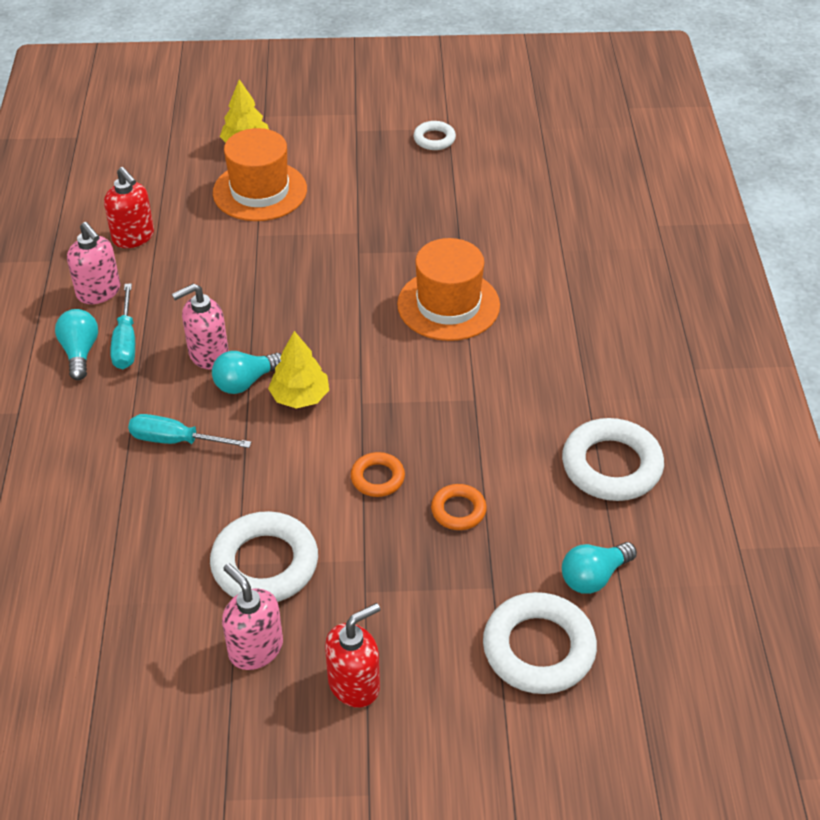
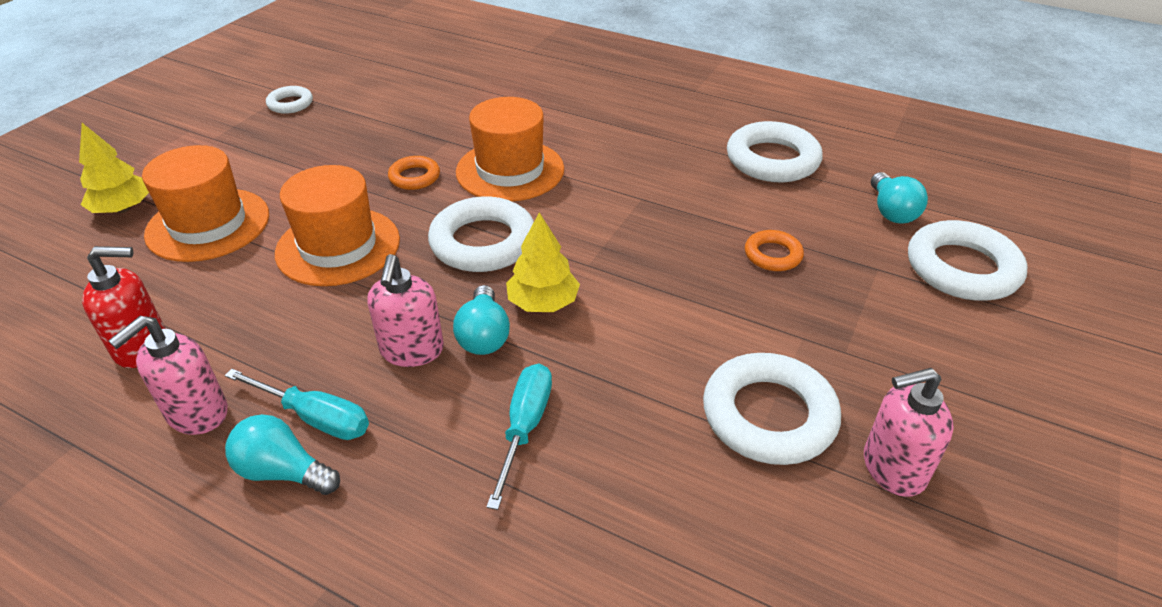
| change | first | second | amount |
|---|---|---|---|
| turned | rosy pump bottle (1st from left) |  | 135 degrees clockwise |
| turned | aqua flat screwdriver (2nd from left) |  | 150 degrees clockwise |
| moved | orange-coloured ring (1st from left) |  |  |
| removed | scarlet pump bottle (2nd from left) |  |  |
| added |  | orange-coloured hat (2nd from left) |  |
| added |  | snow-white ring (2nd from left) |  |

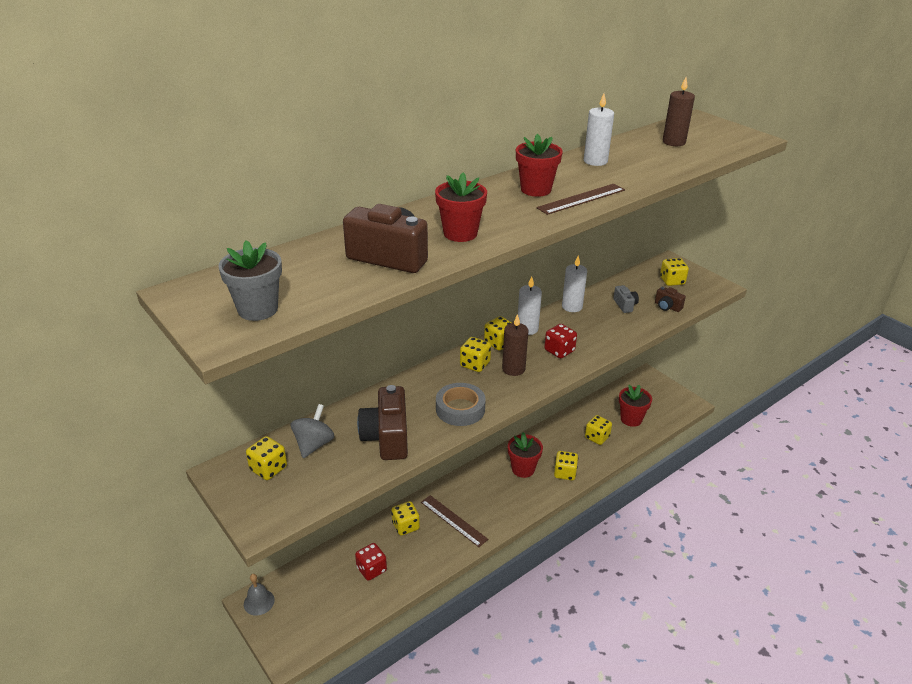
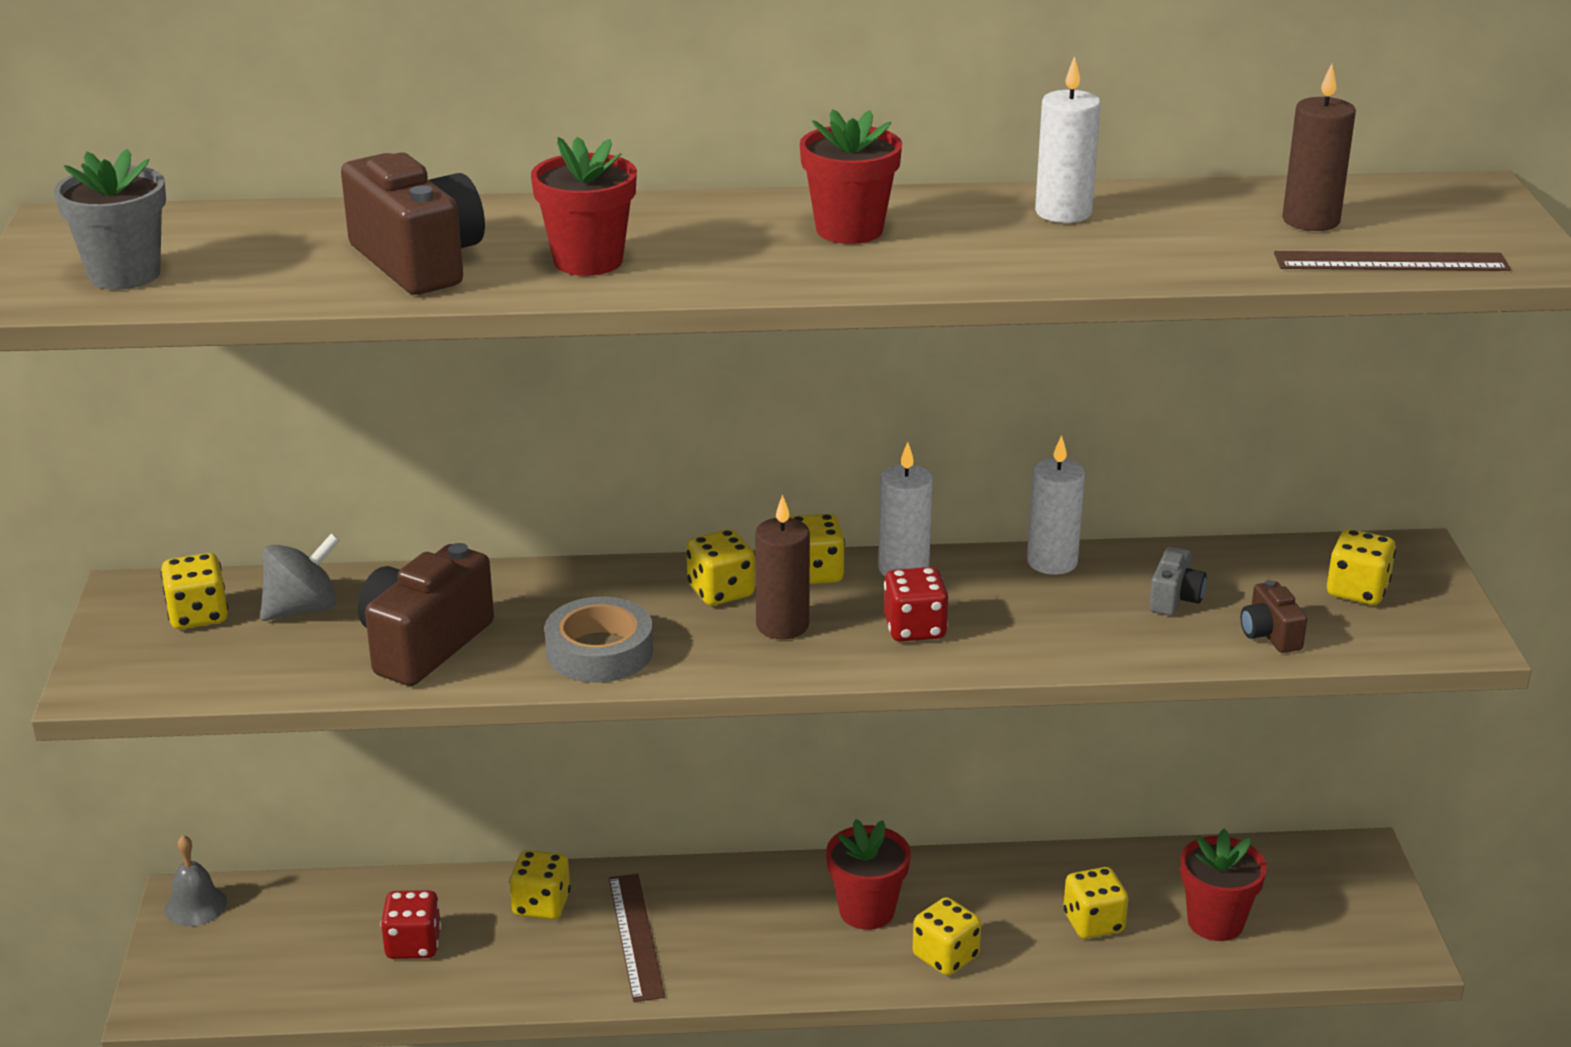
| change | first | second | amount |
|---|---|---|---|
| moved | brown measuring stick (2nd from left) |  |  |

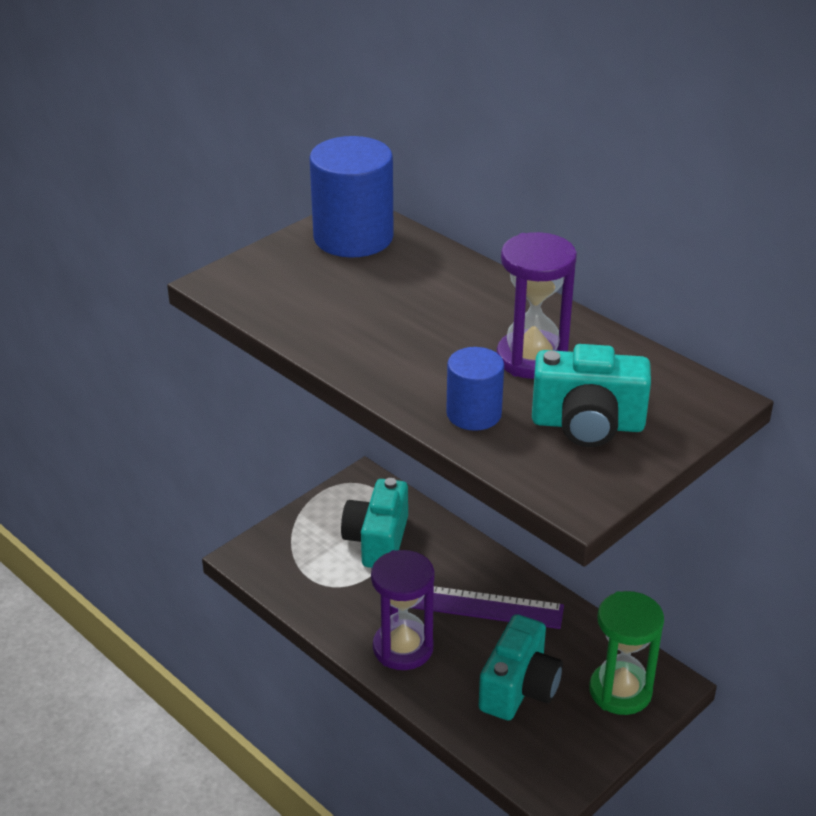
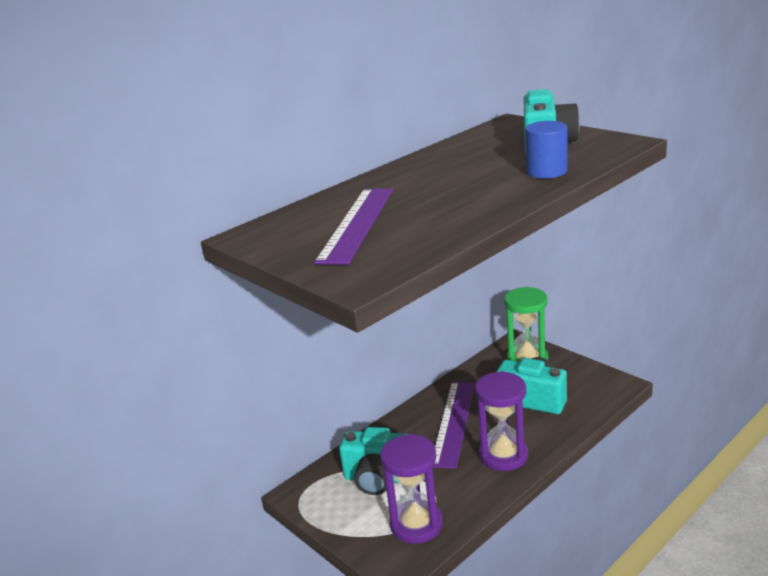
| change | first | second | amount |
|---|---|---|---|
| removed | cobalt solid cylinder (1st from left) |  |  |
| moved | royal purple sandglass (2nd from left in the first image) | royal purple sandglass (1st from left) |  |
| added |  | royal purple measuring stick (1st from left) |  |

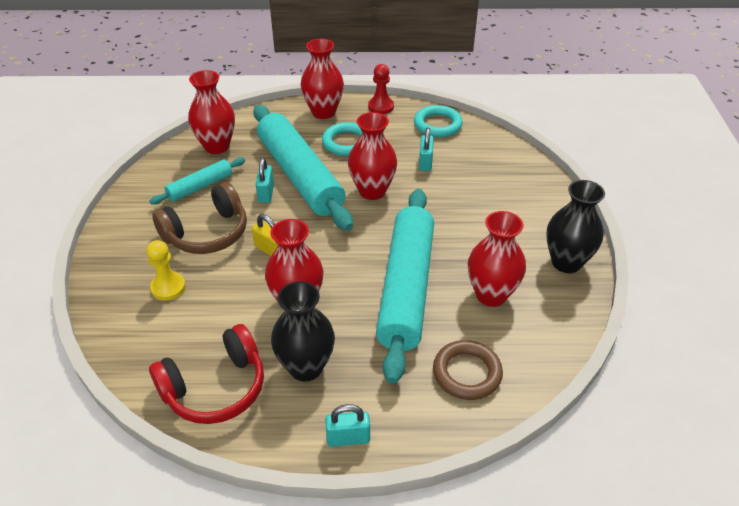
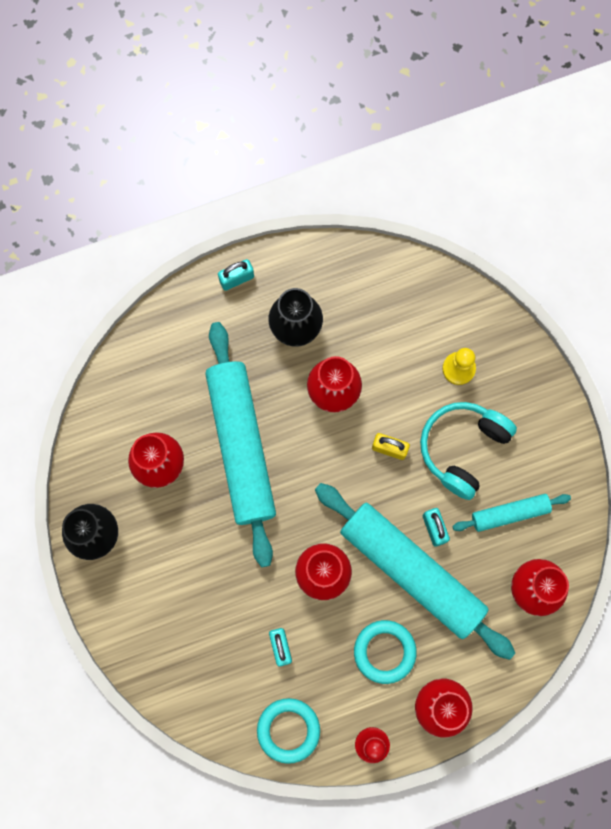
| change | first | second | amount |
|---|---|---|---|
| turned | aqua dough roller (1st from left in the first image) | aqua dough roller (3rd from left) | 45 degrees clockwise |
| recoloured | brown over-ear headphones | aqua over-ear headphones |  |
| removed | scarlet over-ear headphones |  |  |
| removed | brown ring |  |  |

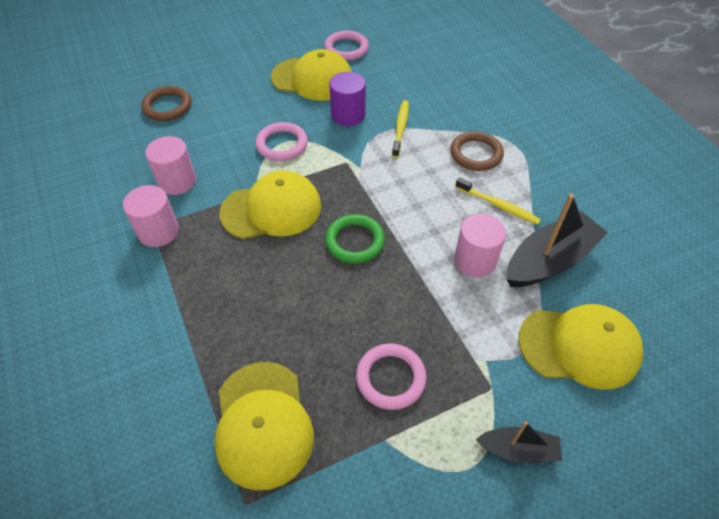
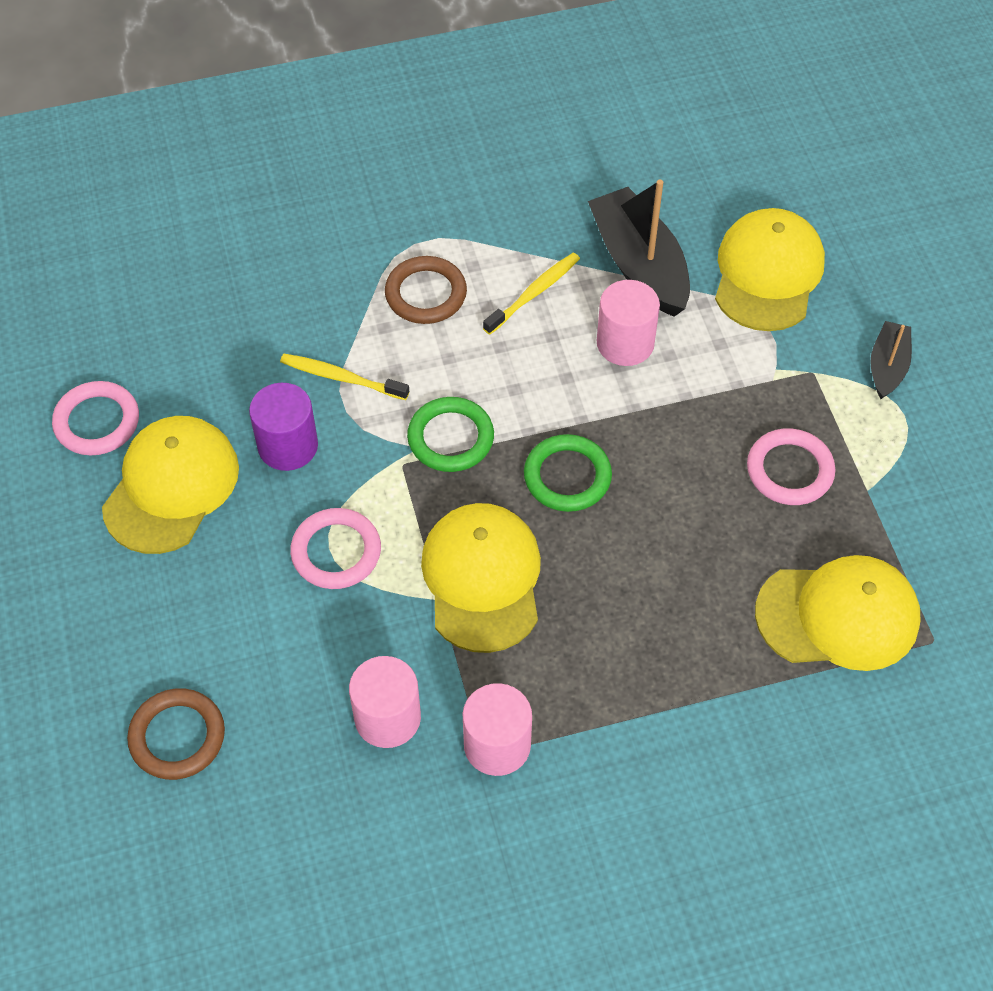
| change | first | second | amount |
|---|---|---|---|
| added |  | leaf-green ring (1st from left) |  |

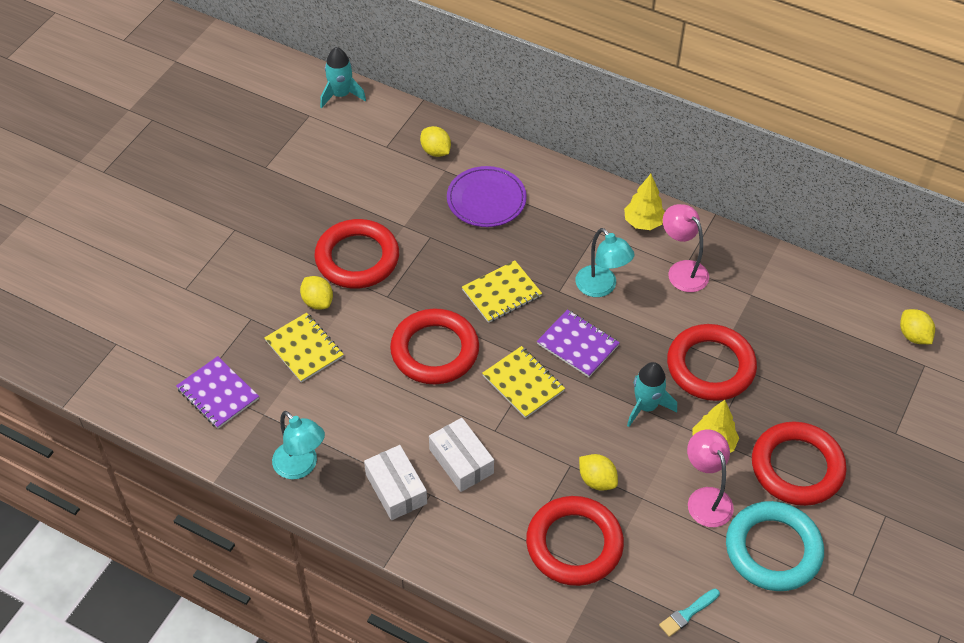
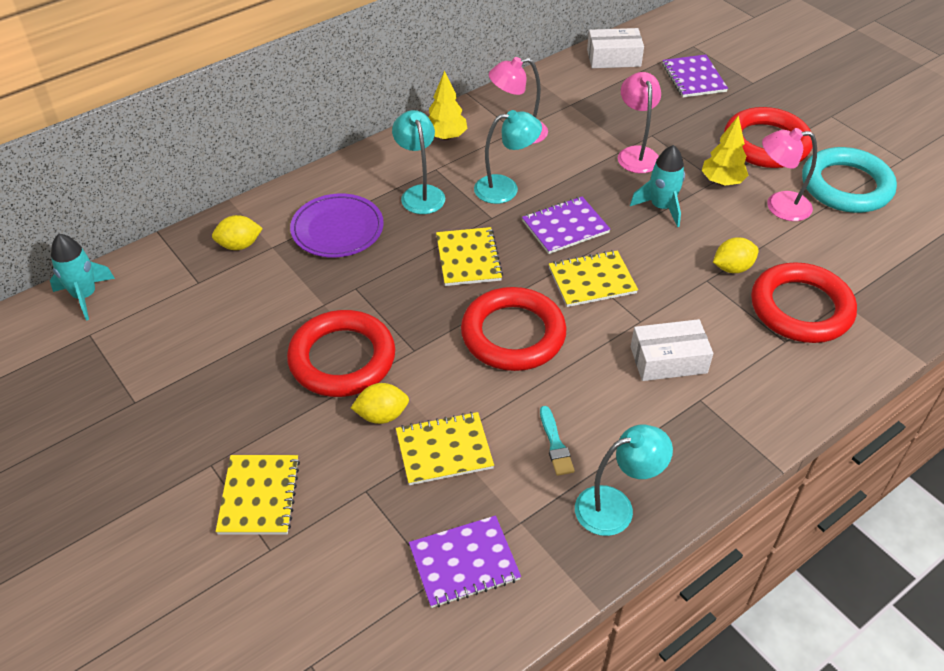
| change | first | second | amount |
|---|---|---|---|
| removed | bright yellow citrus fruit (4th from left) |  |  |
| replaced | scarlet ring (4th from left) | rosy reading lamp (2nd from left) |  |
| moved | snow-white parcel (1st from left) |  |  |
| moved | aqua brush |  |  |
| added |  | royal purple notebook (3rd from left) |  |
| added |  | aqua reading lamp (1st from left) |  |
| added |  | bright yellow notebook (1st from left) |  |

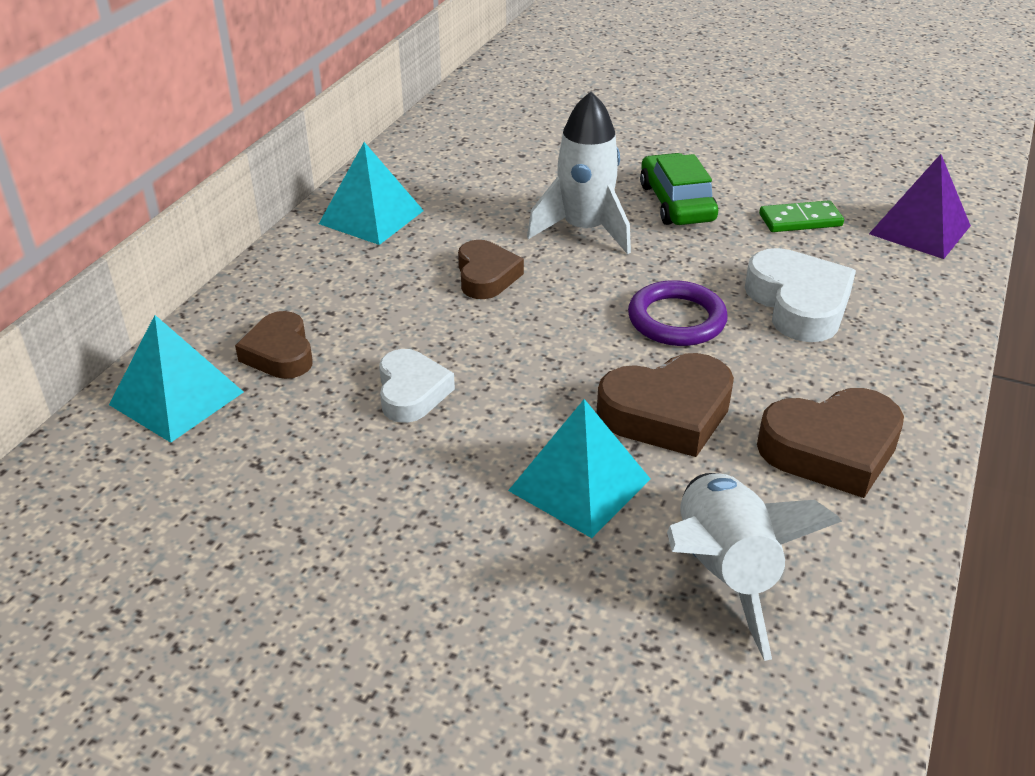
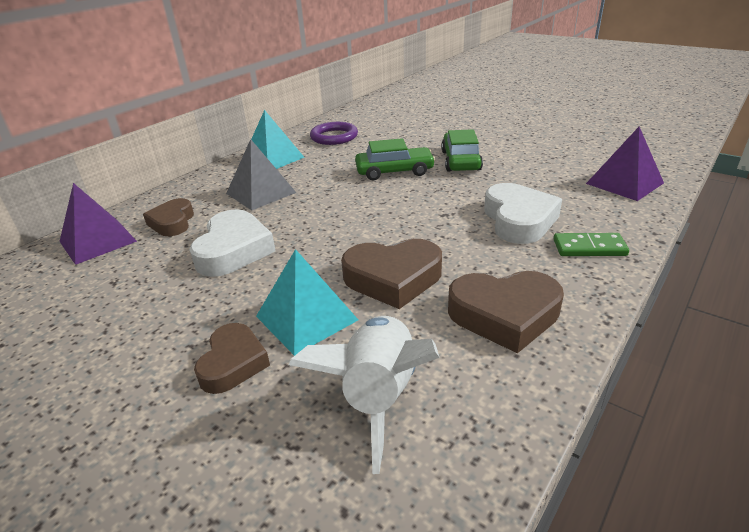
| change | first | second | amount |
|---|---|---|---|
| replaced | snow-white toy rocket (1st from left) | leaf-green automobile (1st from left) |  |
| moved | leaf-green domino |  |  |
| moved | brown love heart (2nd from left) |  |  |
| moved | royal purple ring |  |  |
| recoloured | aqua solid pyramid (1st from left) | royal purple solid pyramid (1st from left) |  |
| resized | snow-white love heart (1st from left) |  | x1.51 |
| added |  | ash-grey solid pyramid |  |

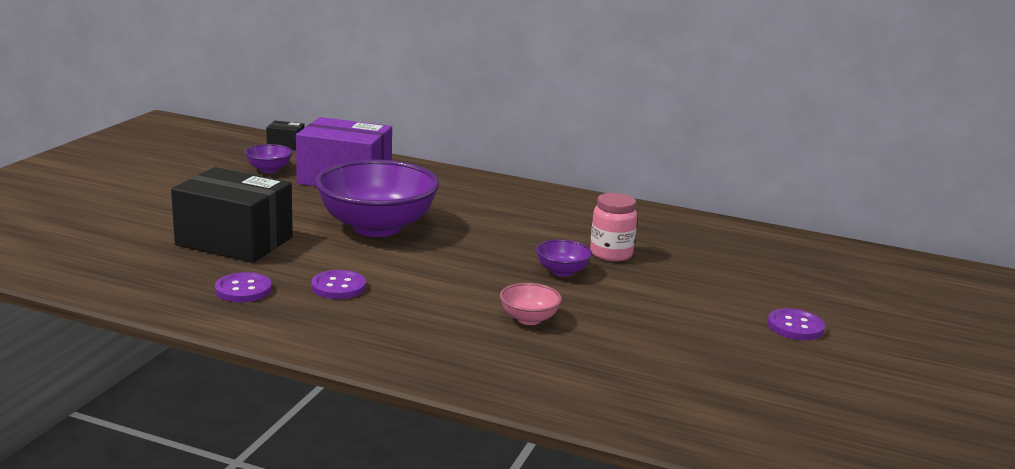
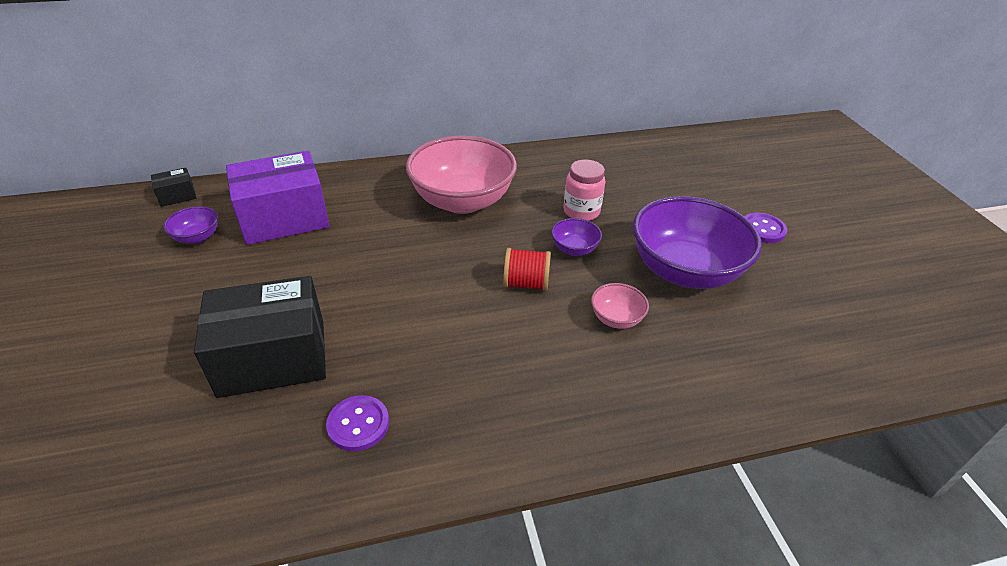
| change | first | second | amount |
|---|---|---|---|
| moved | royal purple serving bowl (2nd from left in the first image) | royal purple serving bowl (3rd from left) |  |
| removed | royal purple button (2nd from left) |  |  |
| added |  | rosy serving bowl (1st from left) |  |
| added |  | scarlet reel of thread |  |

